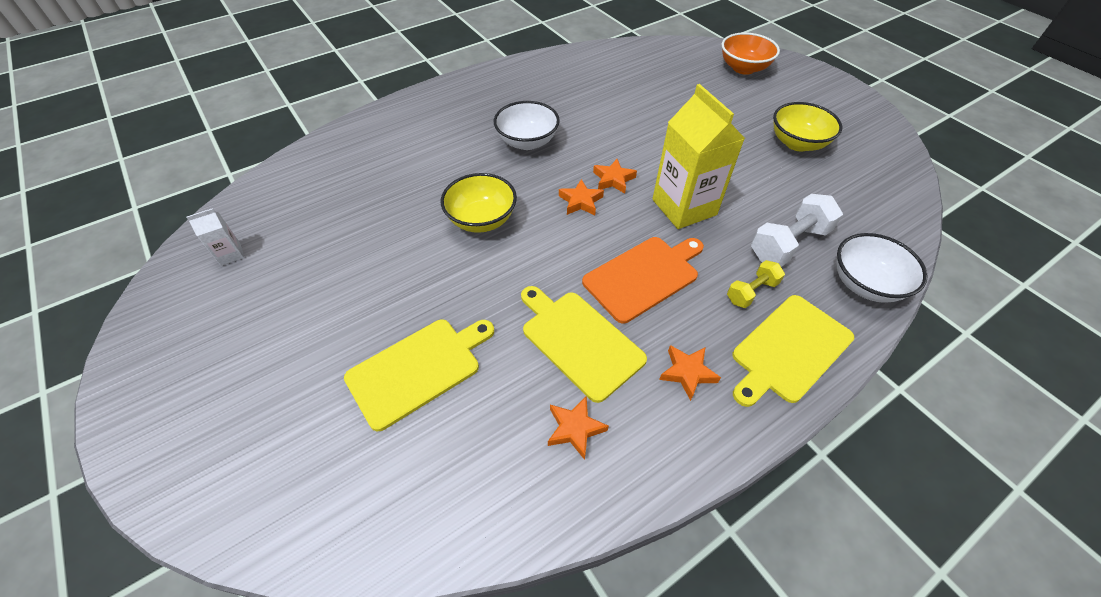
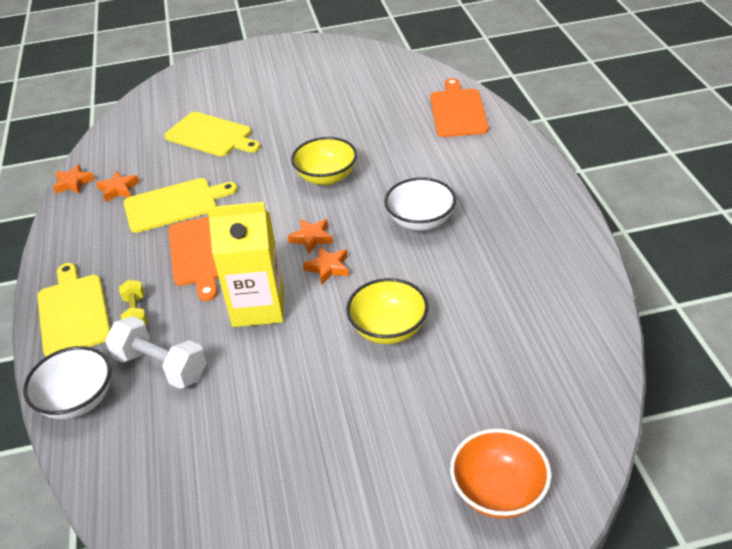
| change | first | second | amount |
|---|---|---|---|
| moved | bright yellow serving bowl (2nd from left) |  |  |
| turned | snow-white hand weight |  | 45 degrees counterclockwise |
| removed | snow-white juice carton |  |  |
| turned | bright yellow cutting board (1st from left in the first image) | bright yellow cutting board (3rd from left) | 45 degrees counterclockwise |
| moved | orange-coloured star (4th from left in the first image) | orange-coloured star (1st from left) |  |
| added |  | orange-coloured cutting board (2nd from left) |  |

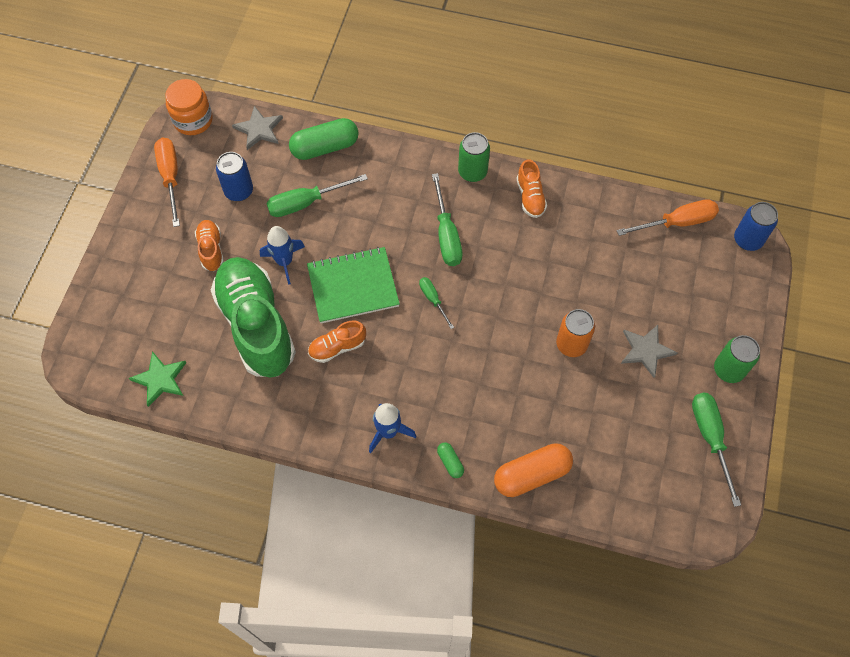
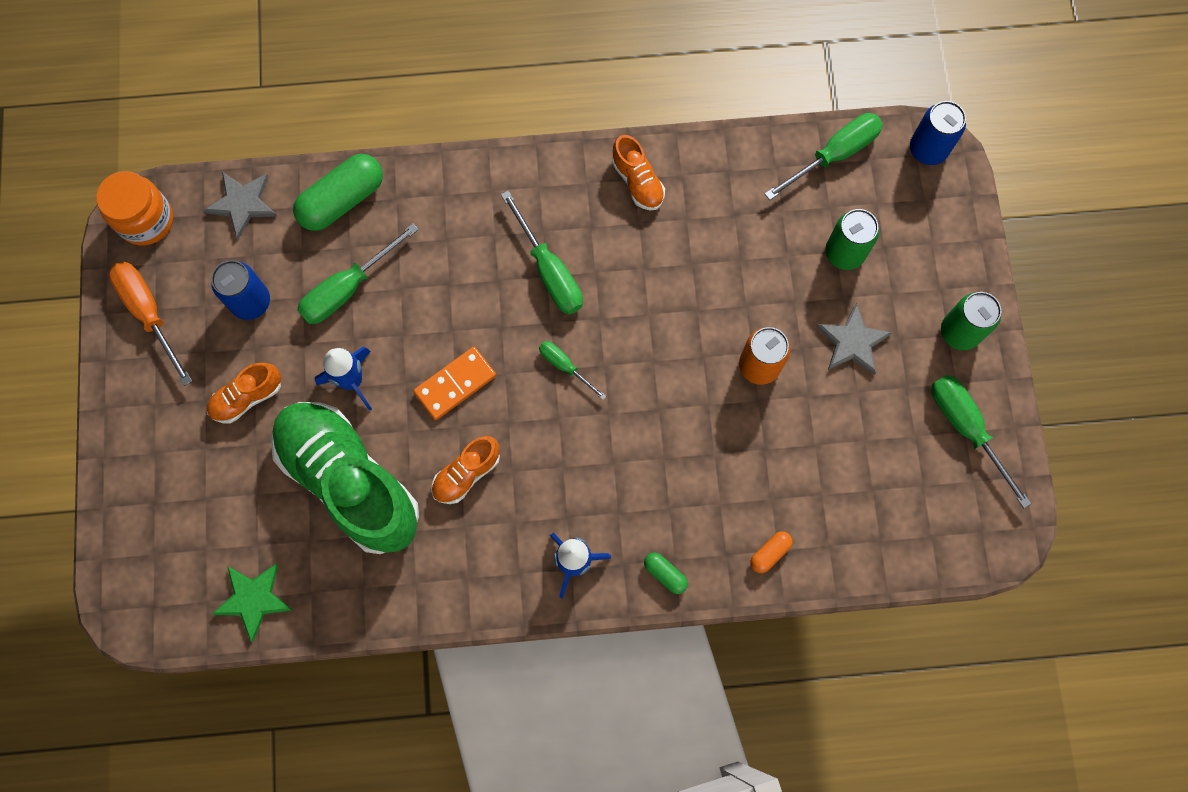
| change | first | second | amount |
|---|---|---|---|
| moved | leaf-green tin (1st from left) |  |  |
| recoloured | orange-coloured flat screwdriver (2nd from left) | leaf-green flat screwdriver (4th from left) |  |
| turned | orange-coloured sneaker (1st from left) |  | 90 degrees counterclockwise |
| replaced | leaf-green notebook | orange-coloured domino |  |
| resized | orange-coloured capsule |  | x0.47 |

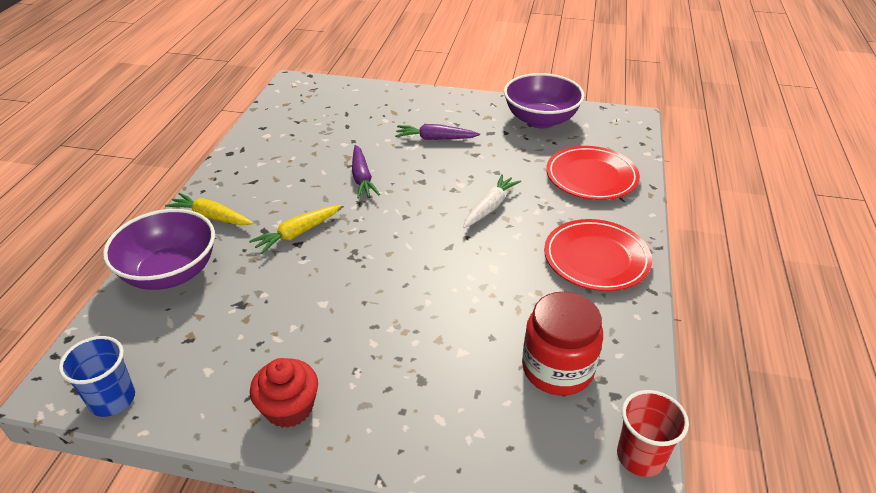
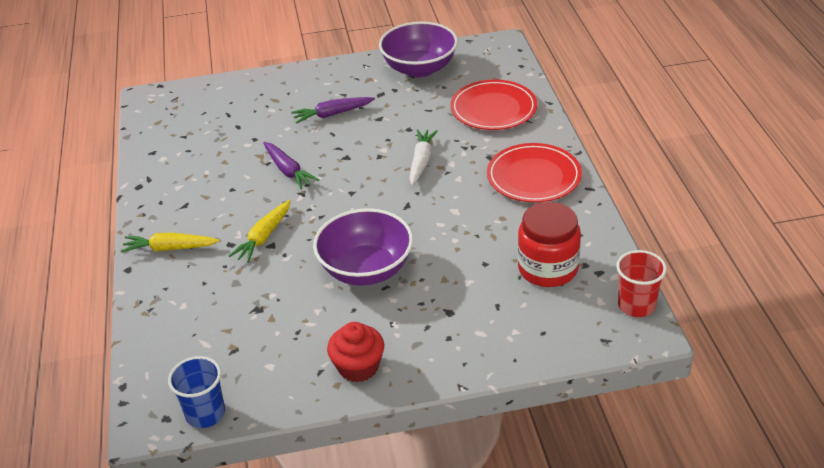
| change | first | second | amount |
|---|---|---|---|
| moved | royal purple serving bowl (1st from left) |  |  |

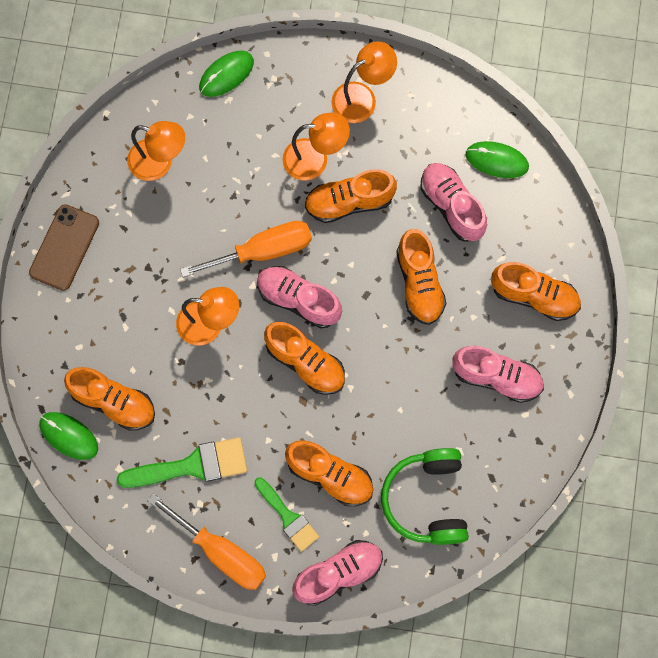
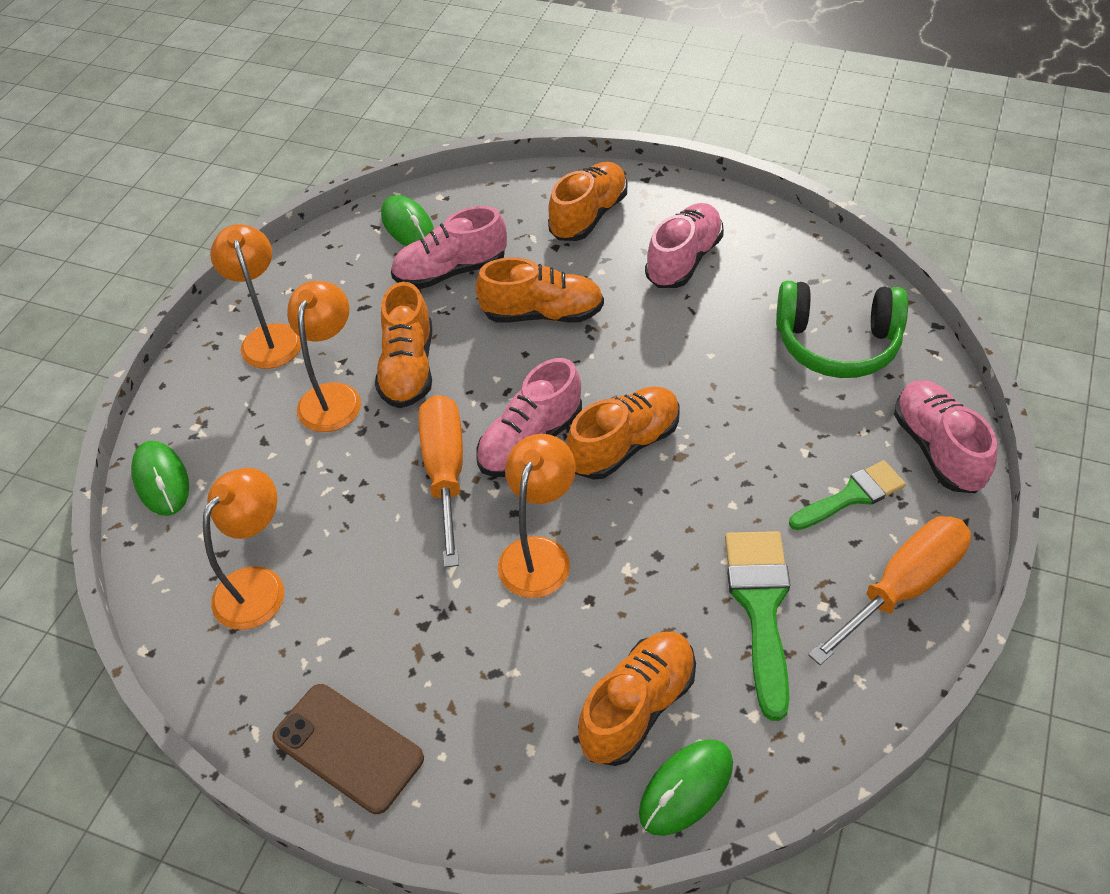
| change | first | second | amount |
|---|---|---|---|
| turned | leaf-green computer mouse (3rd from left in the first image) | leaf-green computer mouse (2nd from left) | 60 degrees counterclockwise |
| removed | orange-coloured sneaker (3rd from left) |  |  |

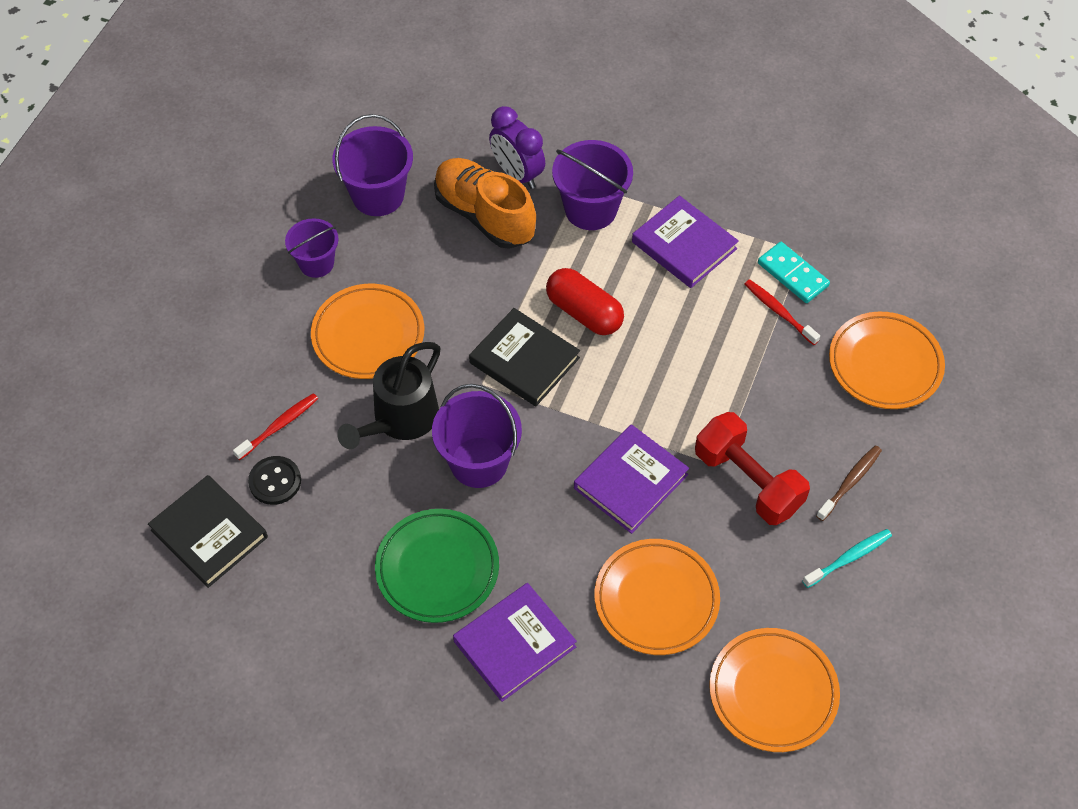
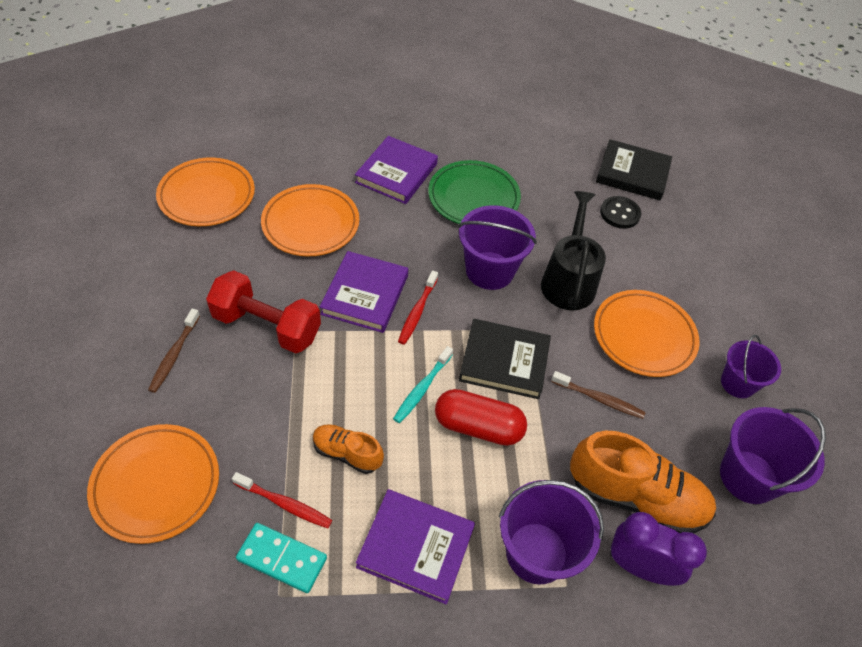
| change | first | second | amount |
|---|---|---|---|
| moved | scarlet tooth brush (1st from left in the first image) | scarlet tooth brush (2nd from left) |  |
| moved | aqua tooth brush |  |  |
| added |  | brown tooth brush (2nd from left) |  |
| added |  | orange-coloured sneaker (1st from left) |  |

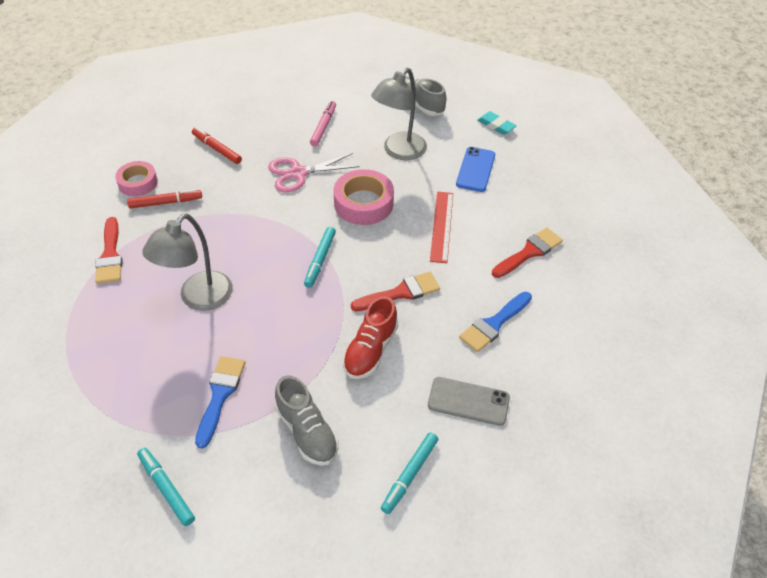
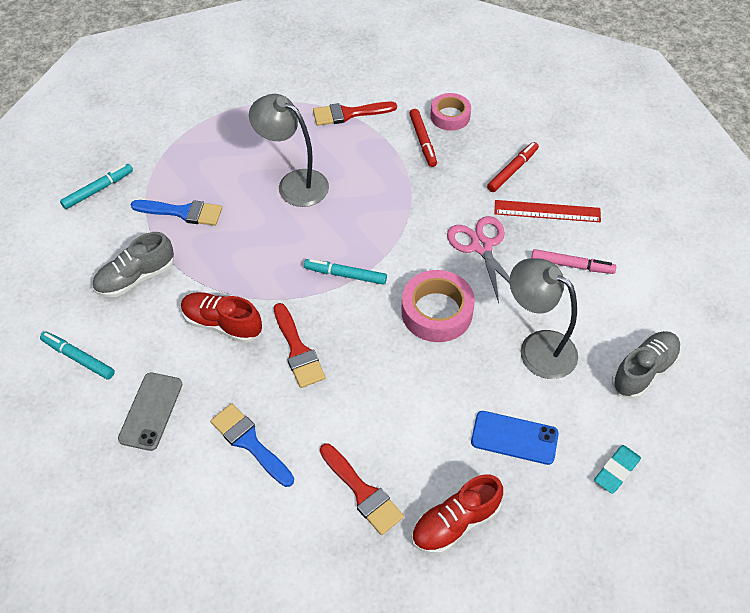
| change | first | second | amount |
|---|---|---|---|
| moved | scarlet measuring stick |  |  |
| added |  | scarlet sneaker (2nd from left) |  |

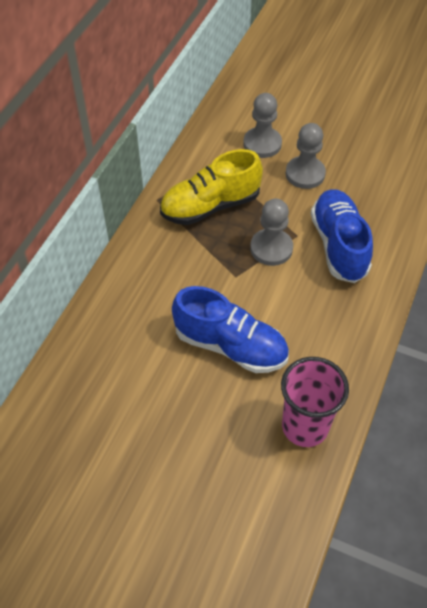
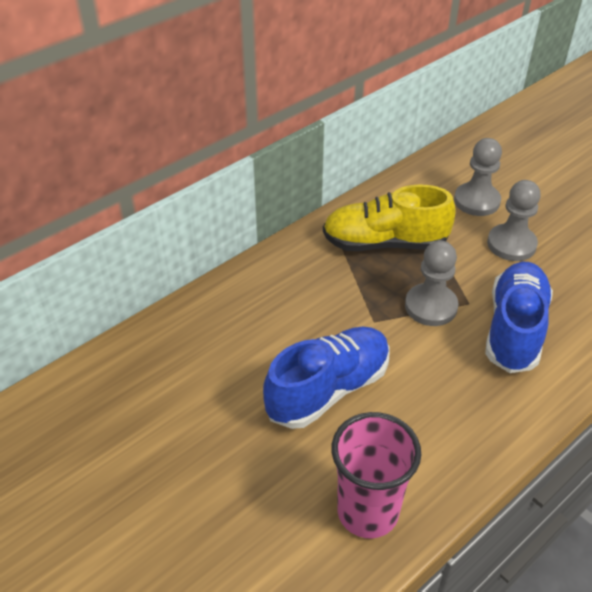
| change | first | second | amount |
|---|---|---|---|
| turned | cobalt sneaker (1st from left) |  | 90 degrees counterclockwise |

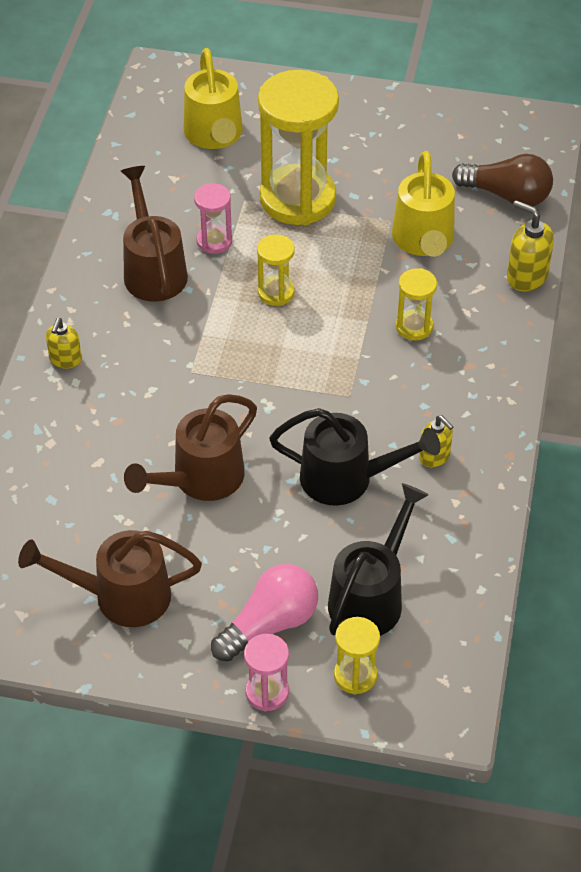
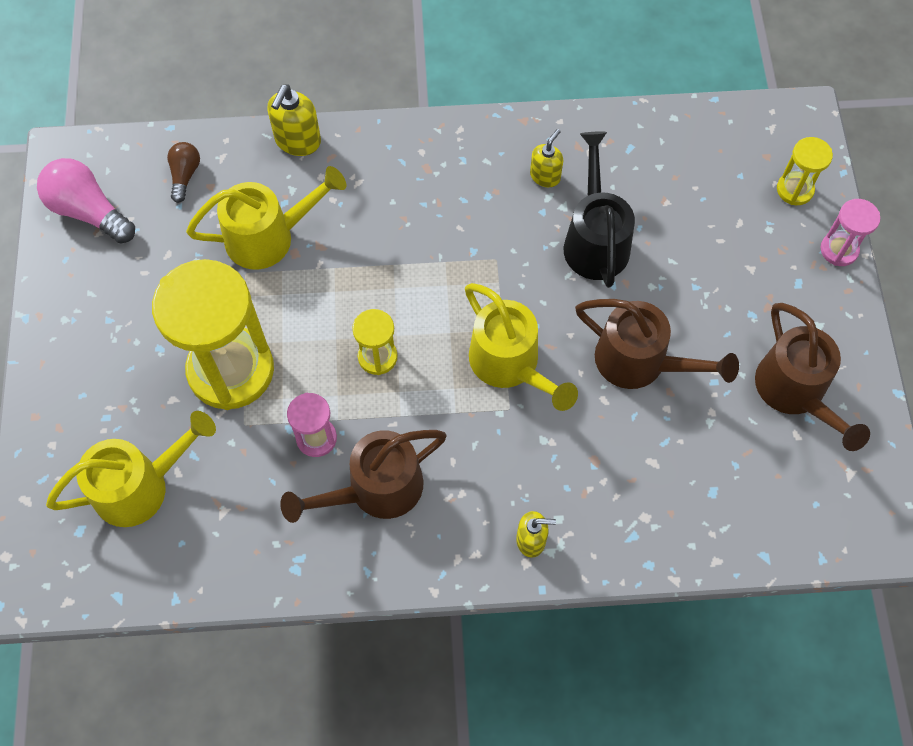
| change | first | second | amount |
|---|---|---|---|
| resized | brown bulb |  | x0.57 |
| removed | bright yellow sandglass (4th from left) |  |  |
| removed | black watering can (2nd from left) |  |  |
| moved | rosy bulb |  |  |
| added |  | bright yellow watering can (3rd from left) |  |

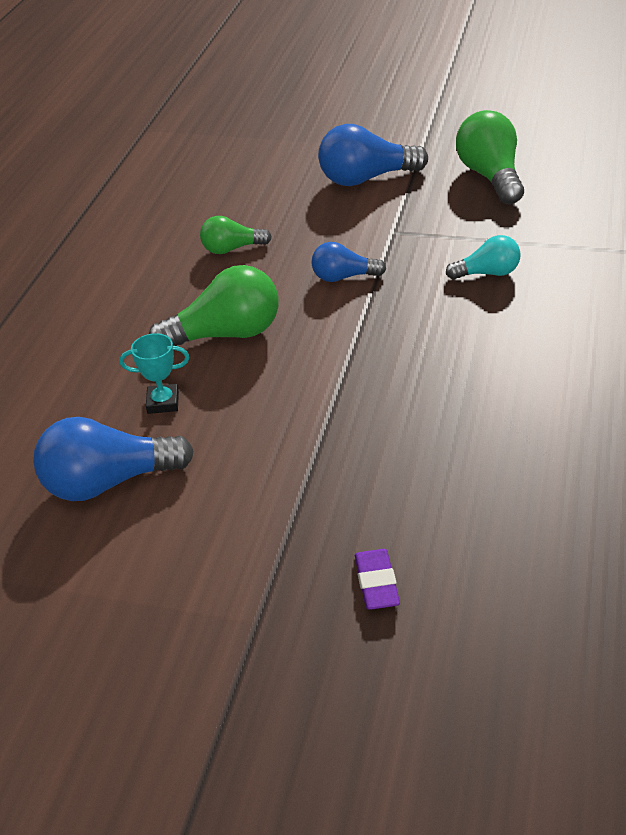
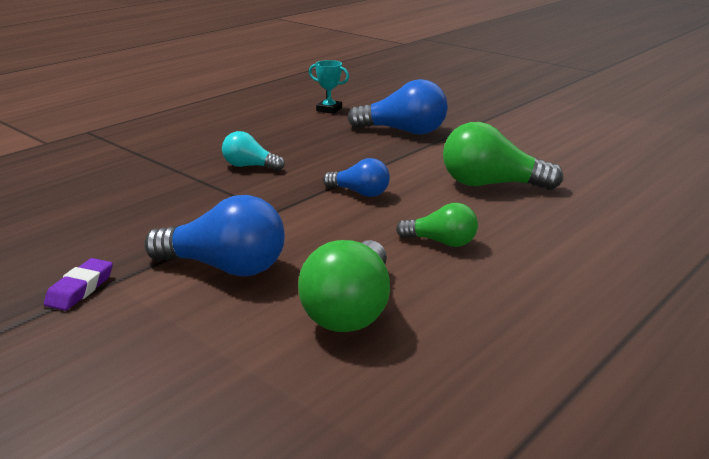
| change | first | second | amount |
|---|---|---|---|
| moved | leaf-green bulb (3rd from left in the first image) | leaf-green bulb (1st from left) |  |
| moved | aqua trophy |  |  |
| moved | cobalt bulb (1st from left in the first image) | cobalt bulb (3rd from left) |  |
| moved | royal purple eraser |  |  |

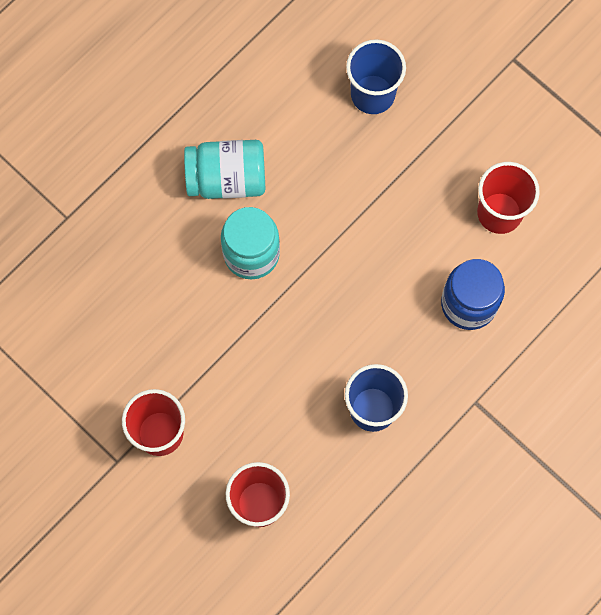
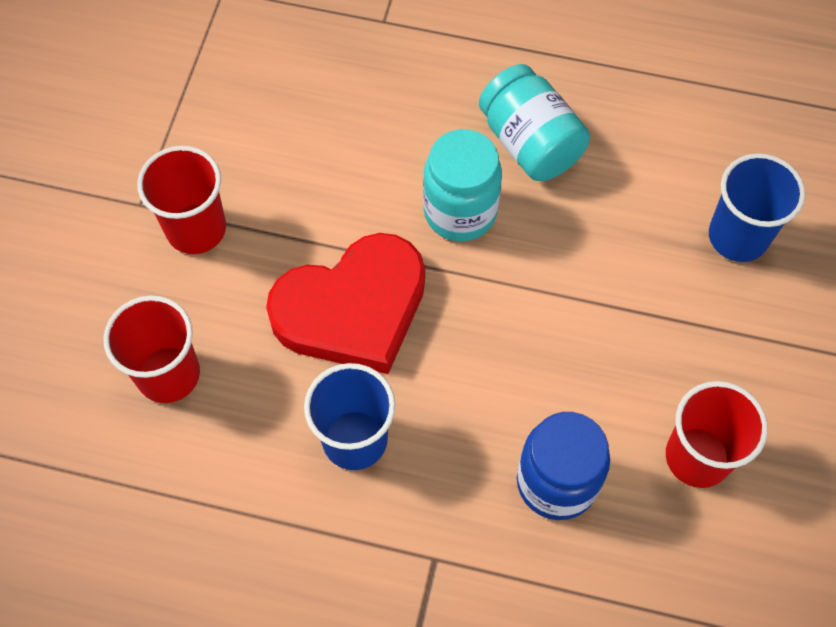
| change | first | second | amount |
|---|---|---|---|
| added |  | scarlet love heart |  |

